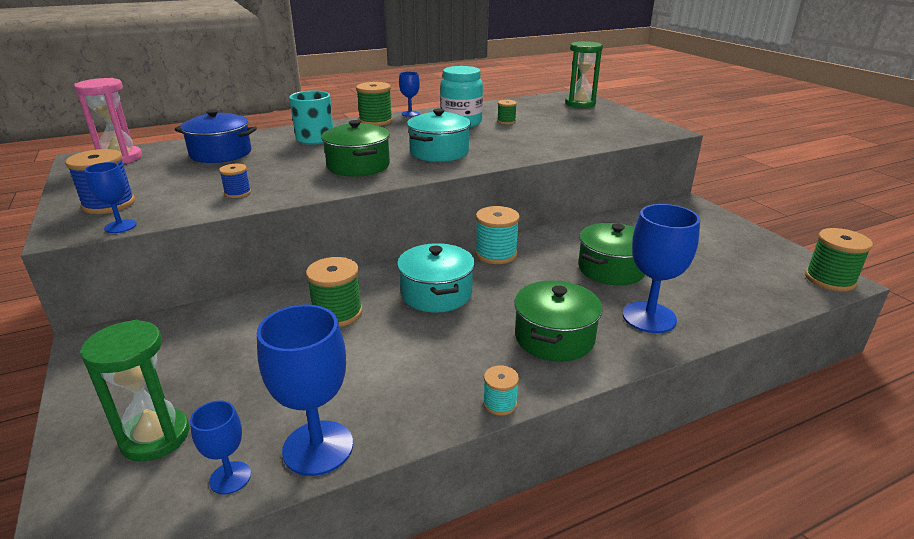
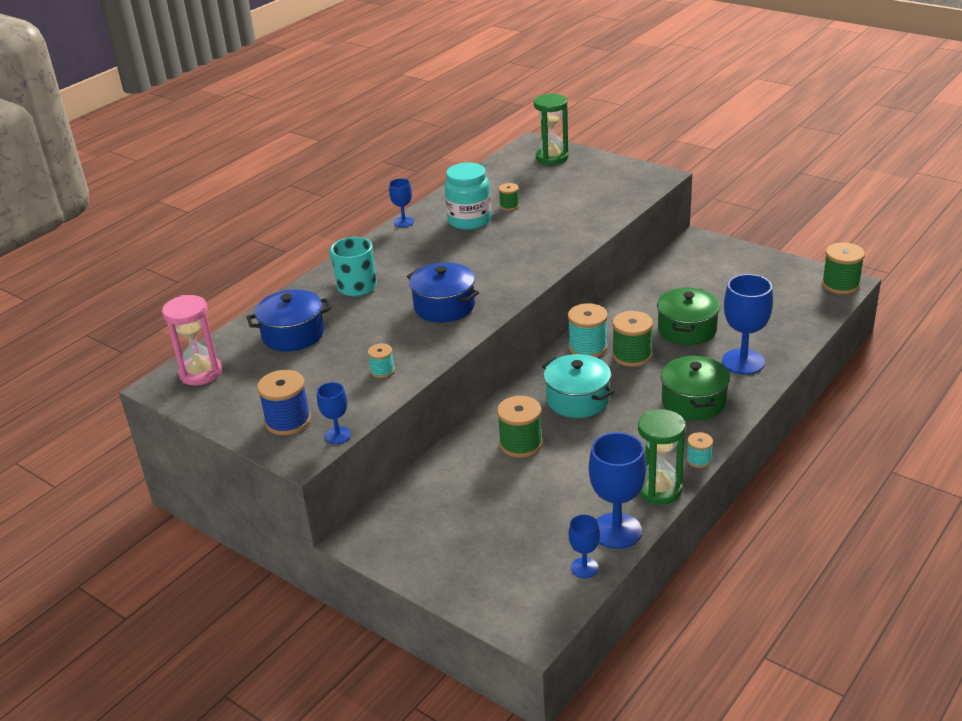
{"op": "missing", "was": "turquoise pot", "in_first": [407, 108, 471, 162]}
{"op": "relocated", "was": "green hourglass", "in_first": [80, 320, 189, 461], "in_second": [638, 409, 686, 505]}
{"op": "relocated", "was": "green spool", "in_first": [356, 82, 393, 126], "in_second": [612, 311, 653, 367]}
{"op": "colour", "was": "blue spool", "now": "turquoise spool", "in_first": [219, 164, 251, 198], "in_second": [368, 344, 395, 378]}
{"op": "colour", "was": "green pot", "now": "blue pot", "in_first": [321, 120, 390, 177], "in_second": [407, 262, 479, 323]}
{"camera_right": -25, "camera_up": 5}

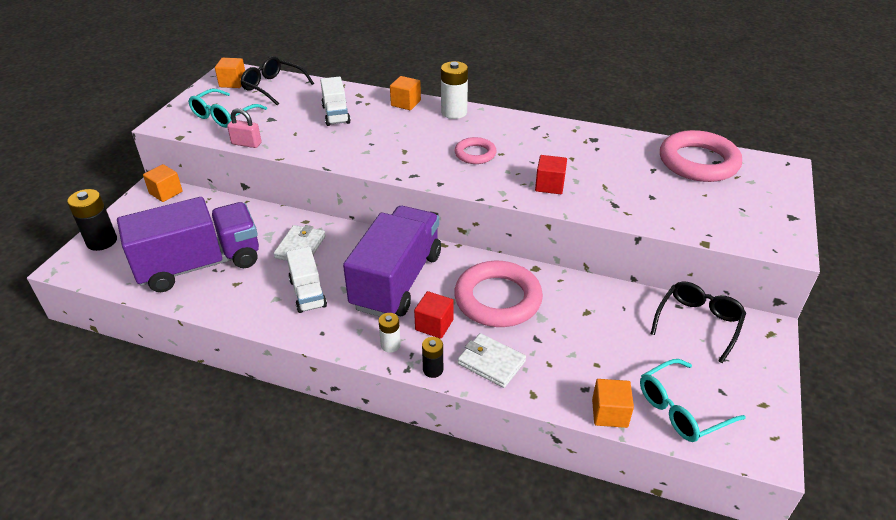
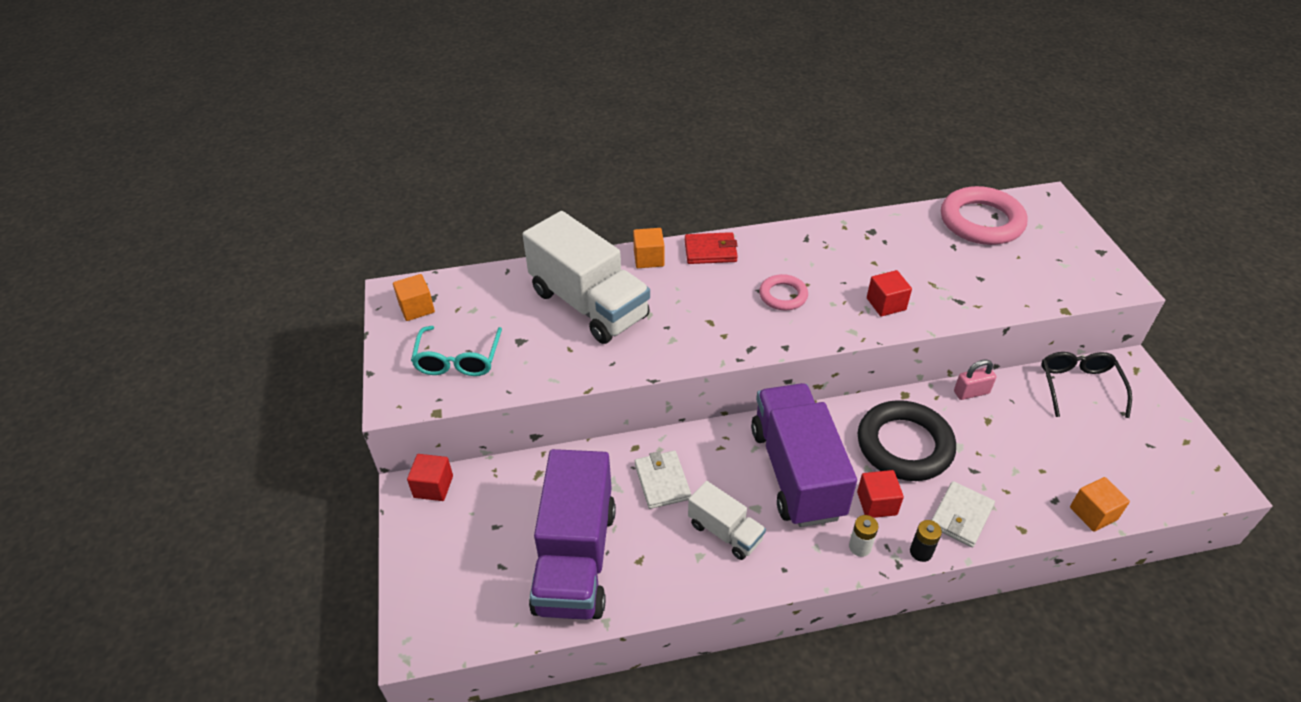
{"op": "missing", "was": "black battery", "in_first": [67, 189, 117, 251]}
{"op": "missing", "was": "black glasses", "in_first": [240, 56, 314, 106]}
{"op": "missing", "was": "turquoise glasses", "in_first": [640, 359, 746, 442]}
{"op": "relocated", "was": "pink padlock", "in_first": [227, 108, 262, 148], "in_second": [954, 360, 996, 400]}
{"op": "exchanged", "was": "white battery", "now": "red wallet", "in_first": [441, 61, 468, 119], "in_second": [685, 232, 738, 264]}
{"op": "colour", "was": "orange cube", "now": "red cube", "in_first": [143, 164, 183, 202], "in_second": [407, 454, 453, 501]}
{"op": "colour", "was": "pink ring", "now": "black ring", "in_first": [454, 261, 543, 327], "in_second": [858, 400, 956, 481]}
{"op": "spun", "was": "purple truck", "in_first": [117, 197, 259, 292], "in_second": [529, 449, 616, 620], "clockwise": 150}
{"op": "spun", "was": "white wallet", "in_first": [458, 333, 526, 388], "in_second": [932, 481, 995, 547], "clockwise": -60}
{"op": "size", "was": "white truck", "in_first": [320, 76, 351, 126], "in_second": [523, 211, 650, 344], "ratio": 1.97}
{"camera_right": -30, "camera_up": 5}

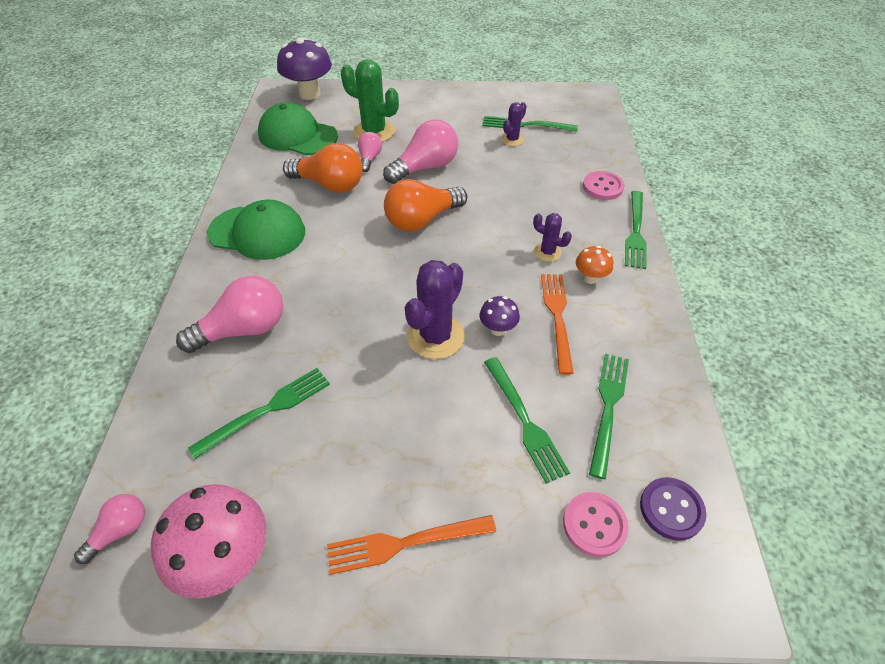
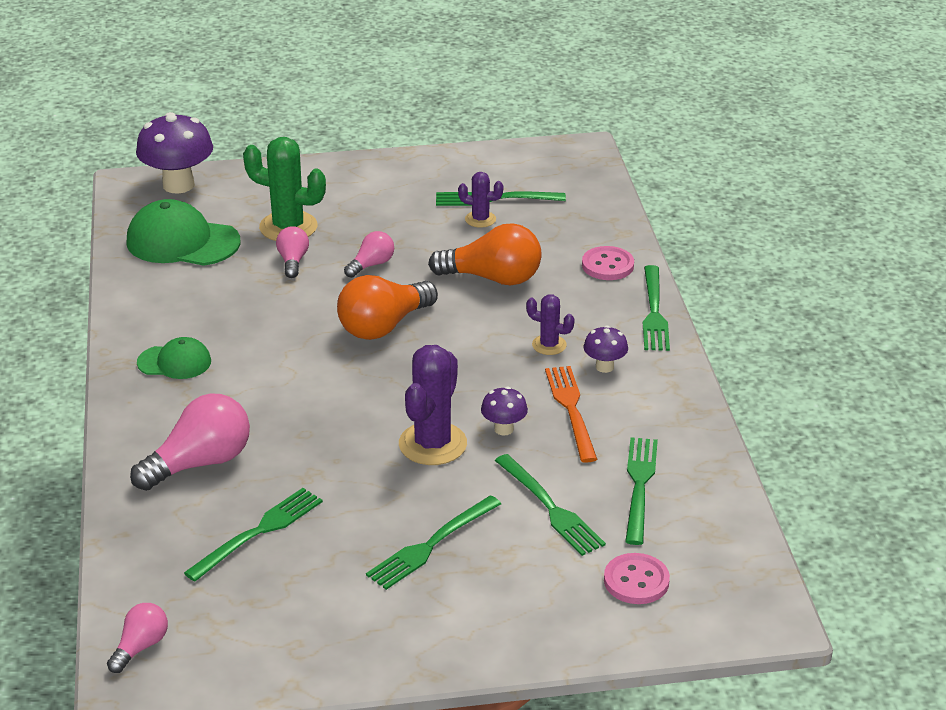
{"op": "missing", "was": "pink mushroom", "in_first": [151, 484, 267, 599]}
{"op": "missing", "was": "orange fork", "in_first": [327, 515, 496, 575]}
{"op": "missing", "was": "purple button", "in_first": [640, 477, 706, 541]}
{"op": "appeared", "now": "green fork", "in_second": [366, 495, 501, 590]}
{"op": "relocated", "was": "orange light bulb", "in_first": [283, 143, 363, 193], "in_second": [428, 223, 542, 285]}
{"op": "colour", "was": "orange mushroom", "now": "purple mushroom", "in_first": [576, 246, 613, 284], "in_second": [584, 325, 628, 373]}
{"op": "spun", "was": "purple cactus", "in_first": [501, 102, 527, 146], "in_second": [458, 172, 503, 228], "clockwise": 75}
{"op": "size", "was": "green cap", "in_first": [207, 199, 305, 260], "in_second": [137, 337, 211, 379], "ratio": 0.58}
{"op": "size", "was": "pink light bulb", "in_first": [383, 120, 458, 184], "in_second": [344, 231, 394, 278], "ratio": 0.54}
{"camera_right": -10, "camera_up": -15}

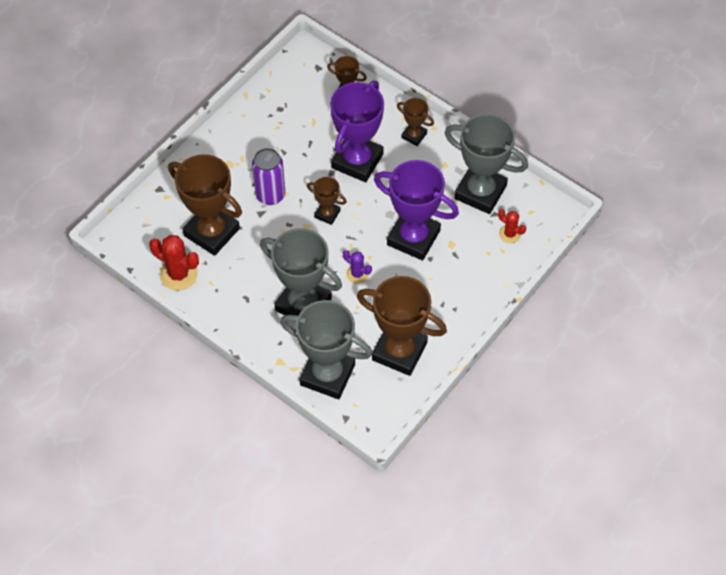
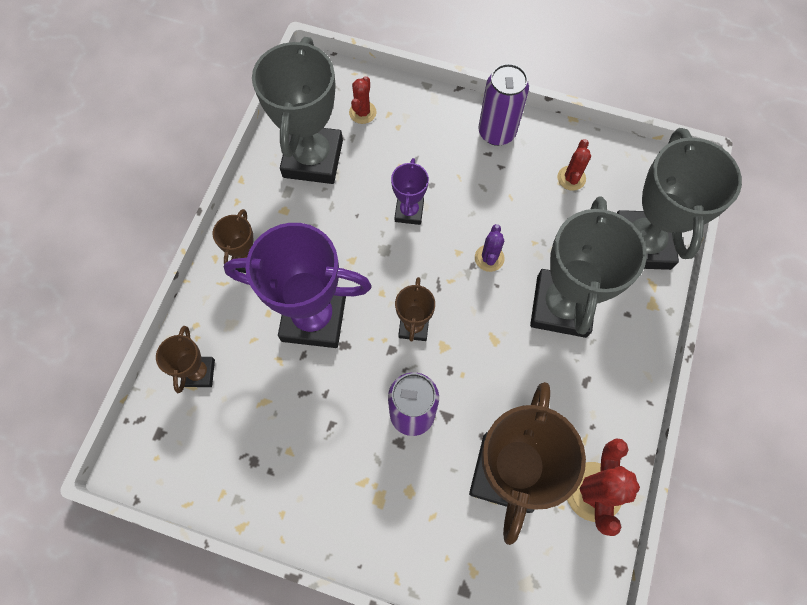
{"op": "appeared", "now": "purple can", "in_second": [478, 64, 529, 146]}
{"op": "exchanged", "was": "brown trophy", "now": "red cactus", "in_first": [357, 276, 447, 376], "in_second": [558, 139, 591, 191]}
{"op": "size", "was": "purple trophy", "in_first": [374, 160, 459, 260], "in_second": [391, 158, 429, 225], "ratio": 0.49}
{"camera_right": -110, "camera_up": 10}

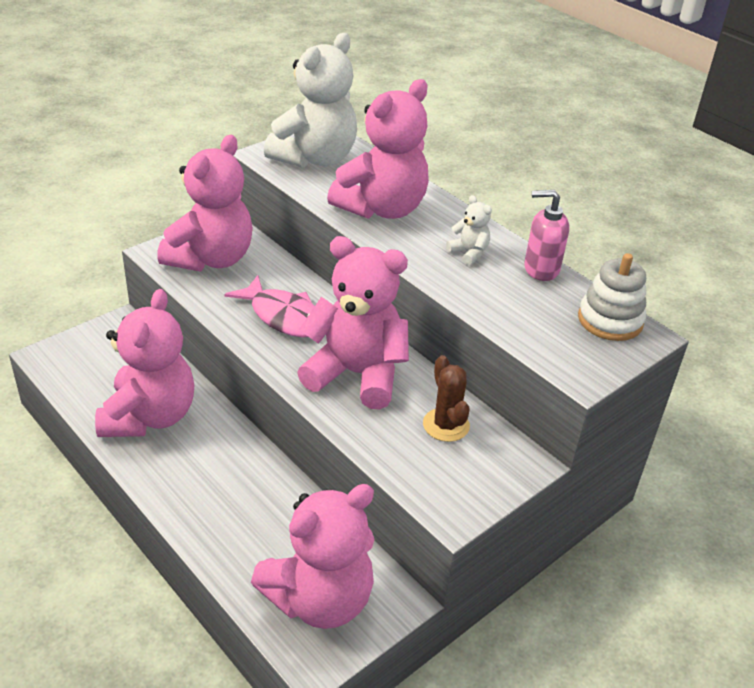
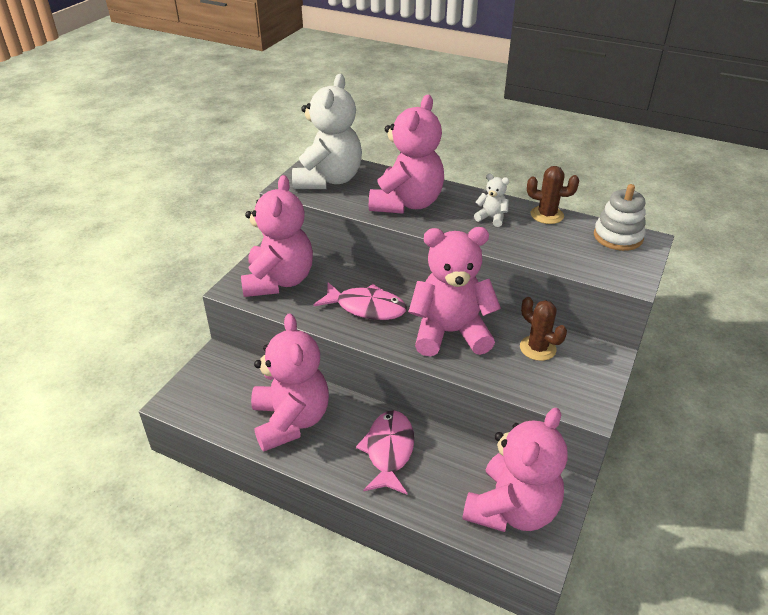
{"op": "appeared", "now": "pink fish", "in_second": [356, 410, 414, 495]}
{"op": "exchanged", "was": "pink soap dispenser", "now": "brown cactus", "in_first": [524, 190, 569, 281], "in_second": [527, 166, 579, 224]}
{"camera_right": -20, "camera_up": 0}

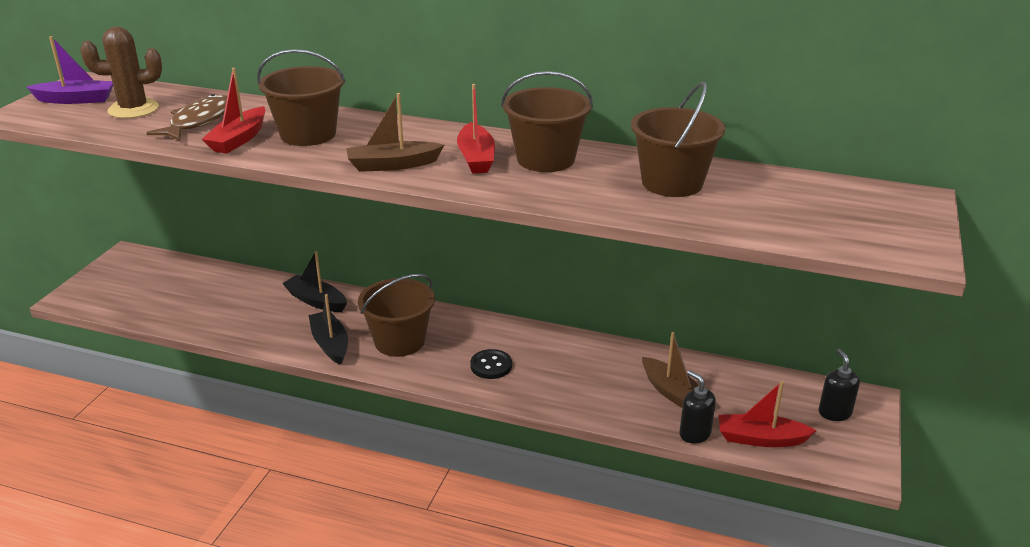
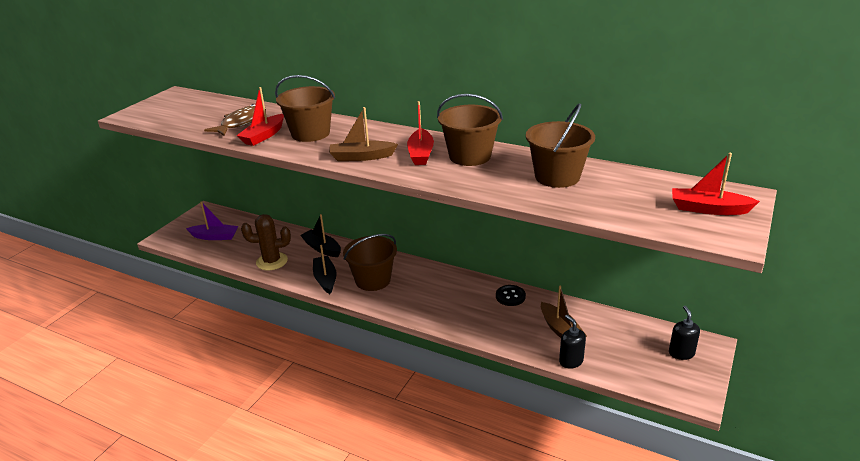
{"op": "relocated", "was": "purple boat", "in_first": [26, 36, 113, 104], "in_second": [186, 202, 238, 240]}
{"op": "relocated", "was": "brown cactus", "in_first": [80, 27, 162, 119], "in_second": [241, 214, 291, 270]}
{"op": "relocated", "was": "black button", "in_first": [470, 349, 512, 379], "in_second": [496, 285, 526, 306]}
{"op": "relocated", "was": "red boat", "in_first": [719, 381, 817, 447], "in_second": [672, 153, 760, 215]}
{"camera_right": 10, "camera_up": 0}

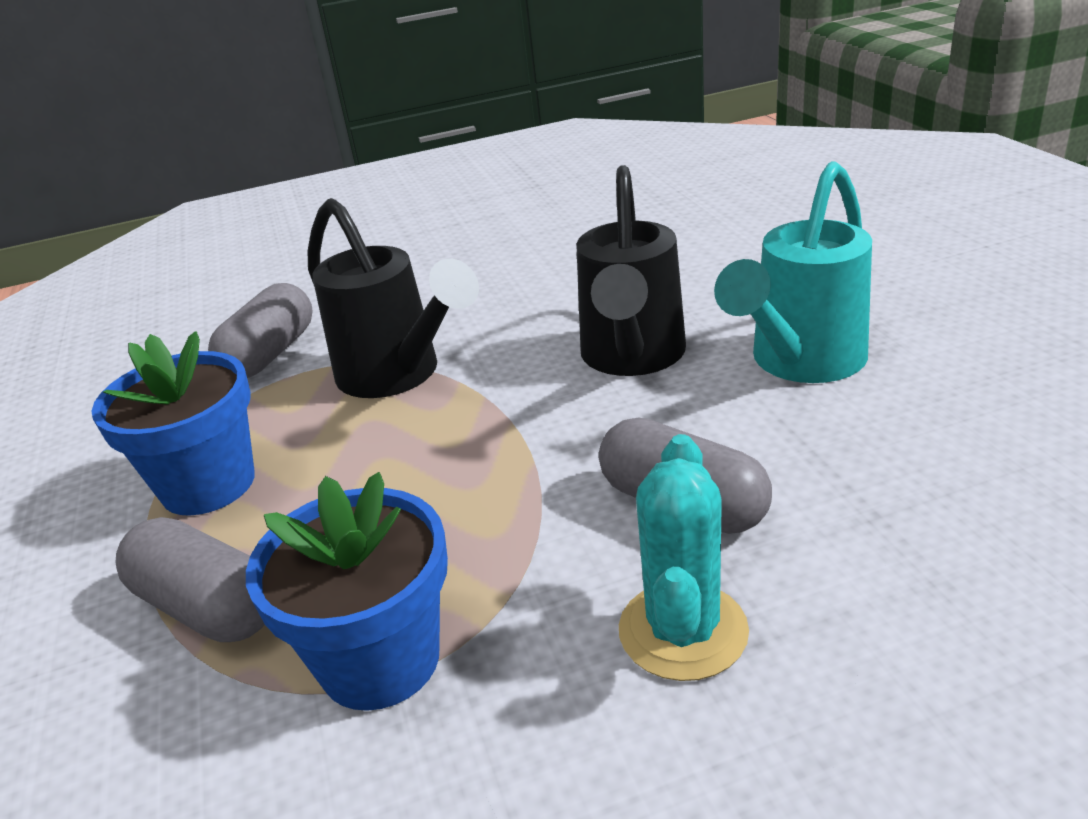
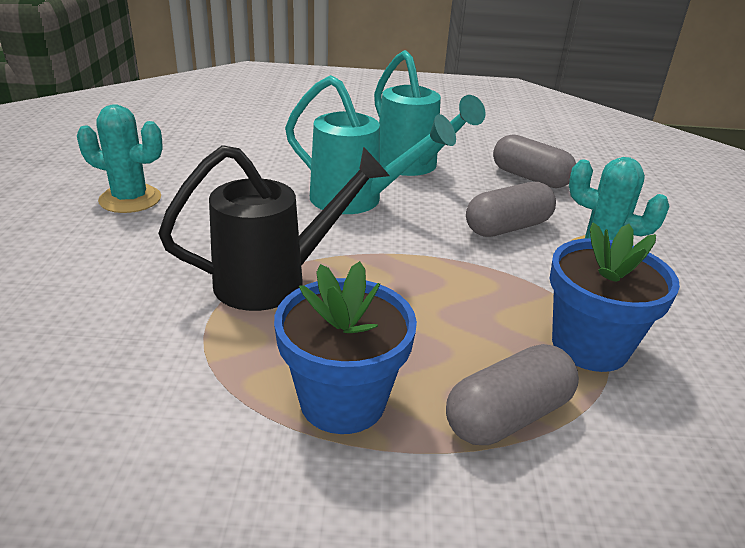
{"op": "appeared", "now": "turquoise cactus", "in_second": [77, 105, 163, 213]}
{"op": "relocated", "was": "grey capsule", "in_first": [208, 283, 313, 378], "in_second": [493, 134, 576, 188]}
{"op": "colour", "was": "black watering can", "now": "turquoise watering can", "in_first": [576, 165, 686, 376], "in_second": [285, 75, 456, 214]}
{"camera_right": -75, "camera_up": 0}

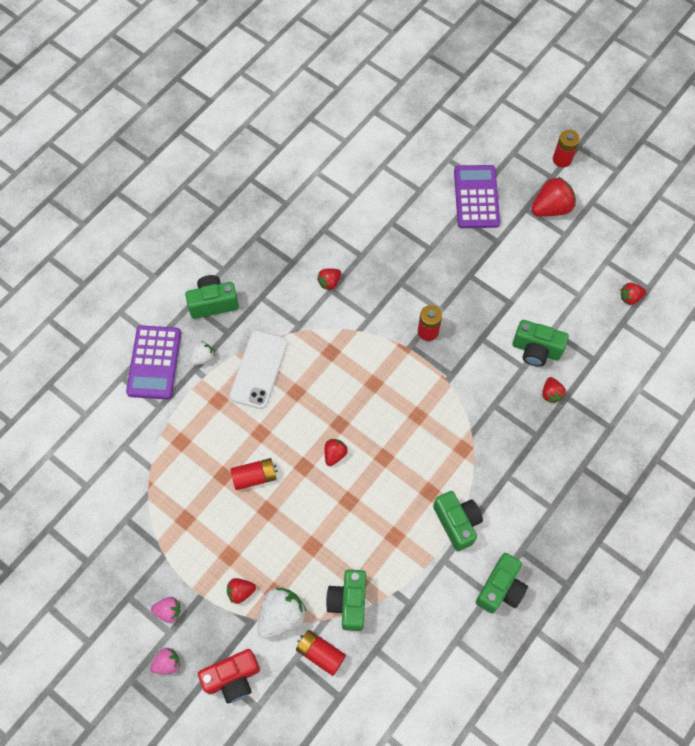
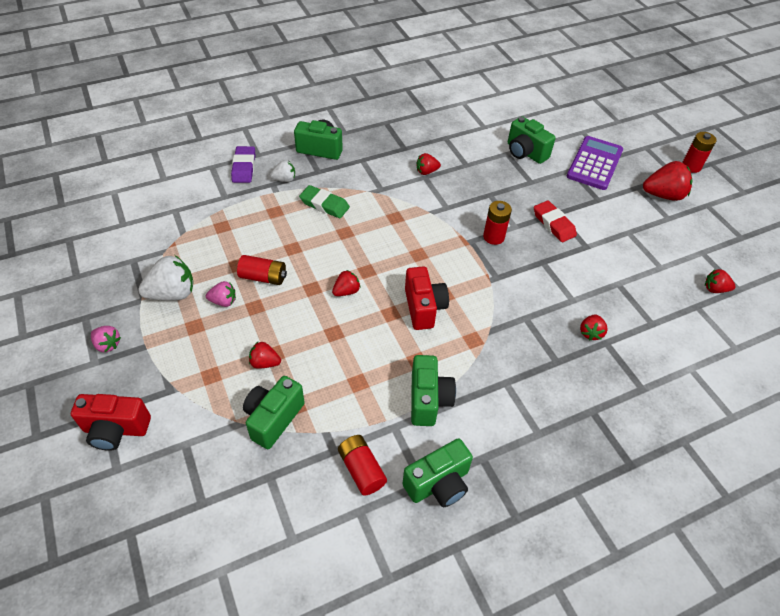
{"op": "appeared", "now": "red camera", "in_second": [405, 266, 449, 330]}
{"op": "appeared", "now": "red eraser", "in_second": [534, 200, 577, 242]}
{"op": "relocated", "was": "pink strawberry", "in_first": [150, 648, 180, 674], "in_second": [206, 281, 236, 307]}
{"op": "relocated", "was": "red strawberry", "in_first": [227, 578, 256, 604], "in_second": [249, 342, 281, 369]}
{"op": "relocated", "was": "white strawberry", "in_first": [257, 587, 307, 639], "in_second": [138, 255, 193, 301]}
{"op": "relocated", "was": "red battery", "in_first": [296, 630, 346, 676], "in_second": [338, 435, 387, 496]}
{"op": "relocated", "was": "green camera", "in_first": [512, 320, 569, 367], "in_second": [508, 116, 556, 164]}
{"op": "exchanged", "was": "purple calculator", "now": "purple eraser", "in_first": [126, 325, 181, 399], "in_second": [231, 146, 255, 183]}
{"op": "exchanged", "was": "white phone", "now": "green eraser", "in_first": [230, 331, 288, 409], "in_second": [299, 185, 350, 218]}
{"camera_right": 25, "camera_up": -15}

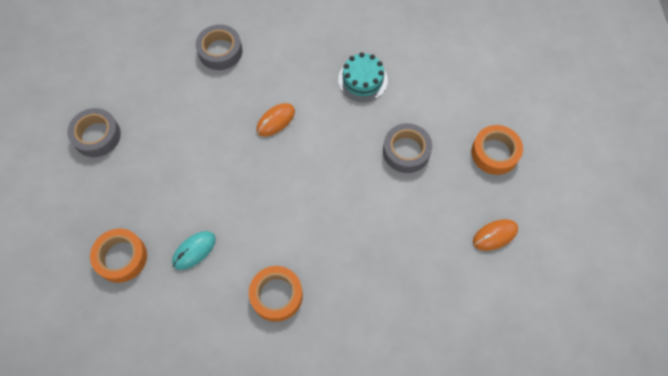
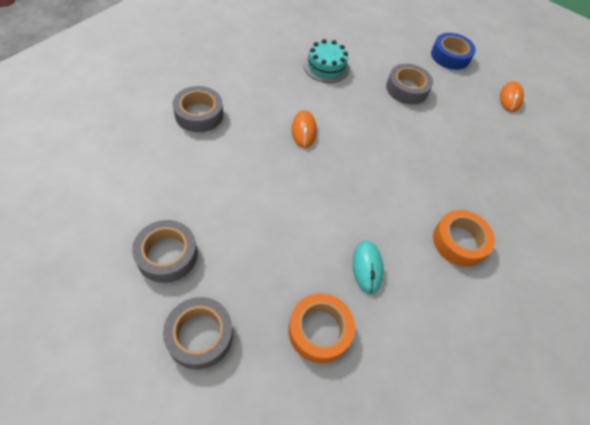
{"op": "appeared", "now": "grey tape", "in_second": [163, 297, 233, 369]}
{"op": "colour", "was": "orange tape", "now": "blue tape", "in_first": [471, 125, 523, 175], "in_second": [431, 33, 476, 70]}
{"camera_right": -55, "camera_up": -10}

